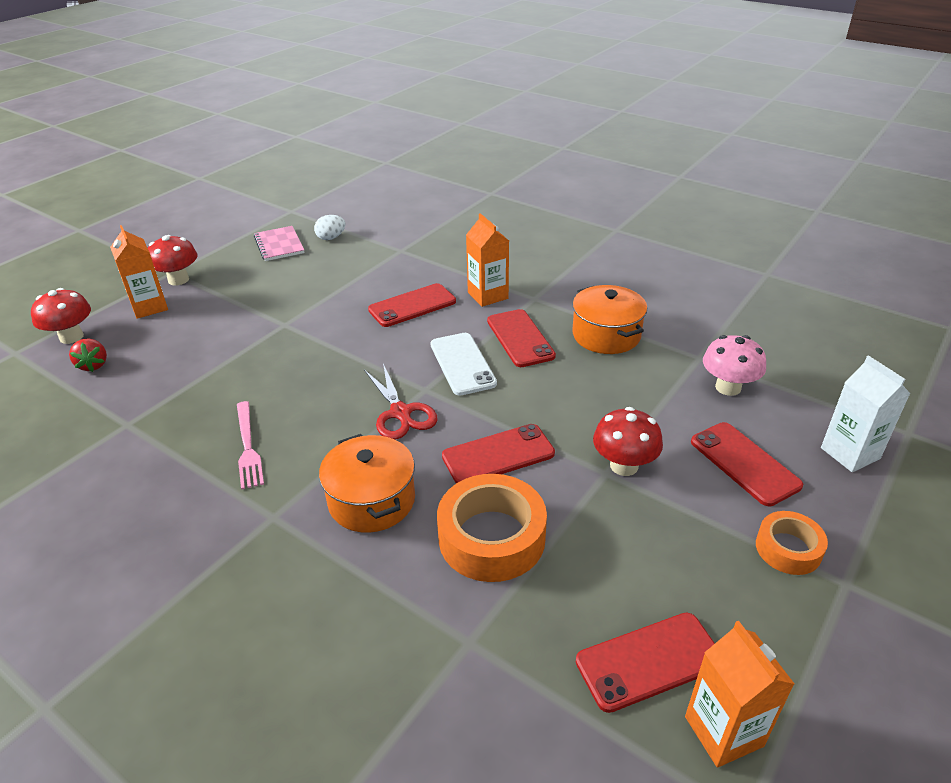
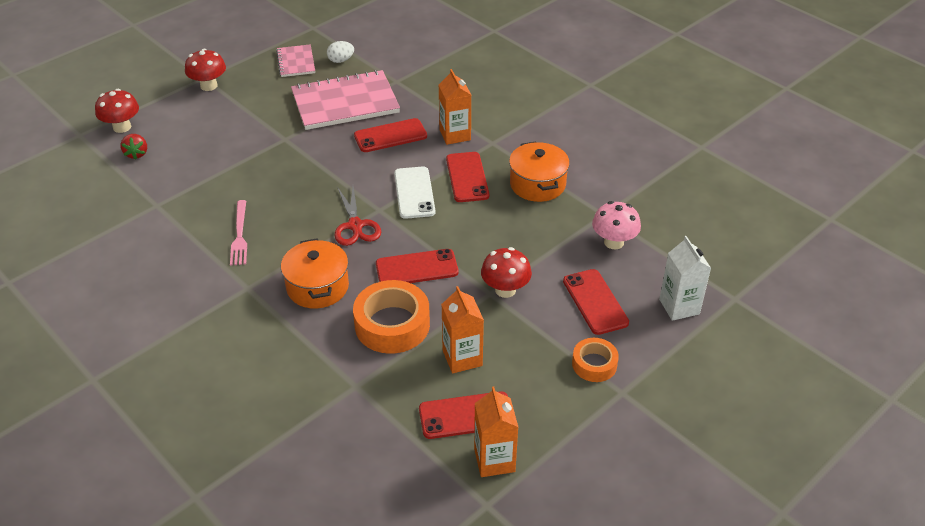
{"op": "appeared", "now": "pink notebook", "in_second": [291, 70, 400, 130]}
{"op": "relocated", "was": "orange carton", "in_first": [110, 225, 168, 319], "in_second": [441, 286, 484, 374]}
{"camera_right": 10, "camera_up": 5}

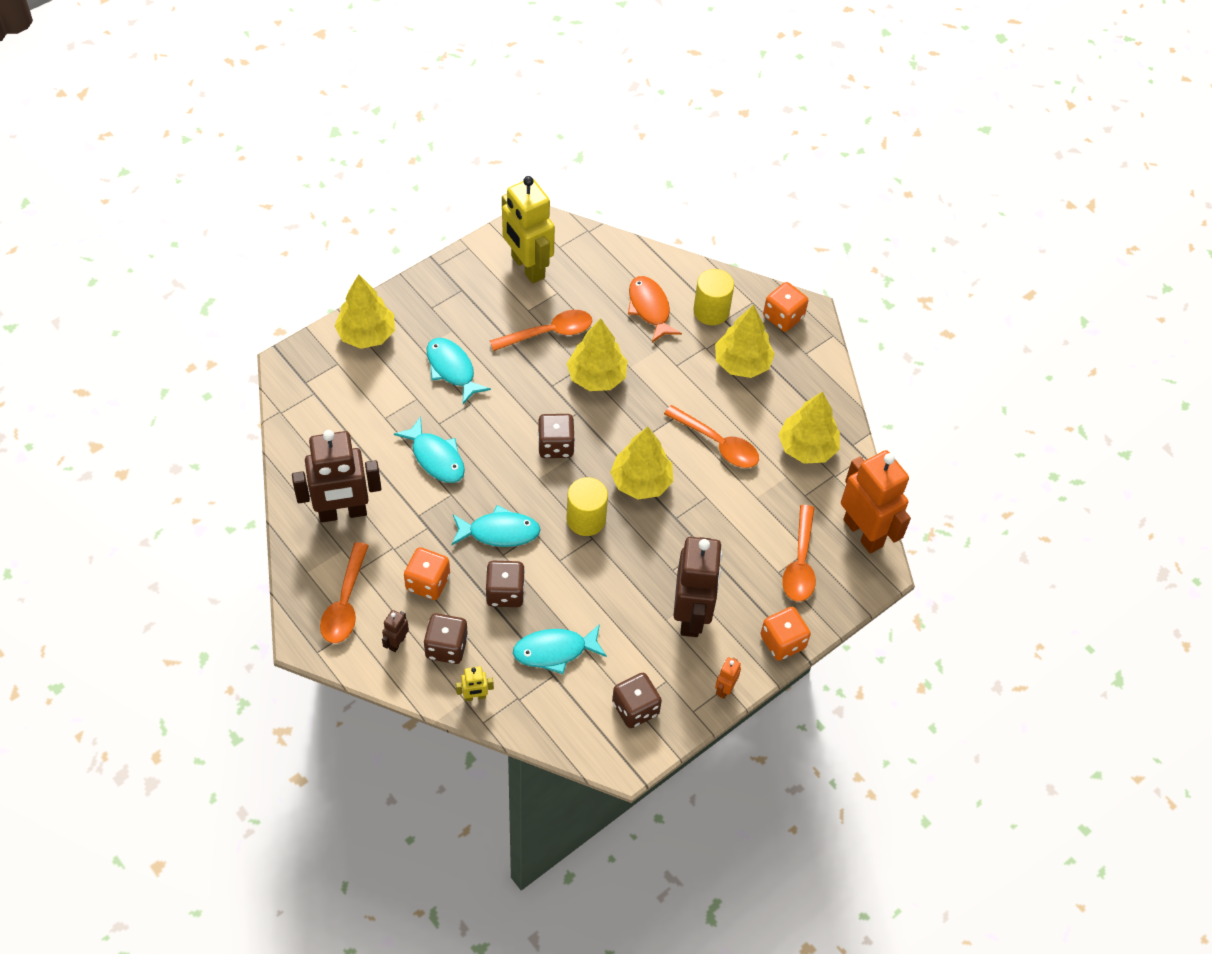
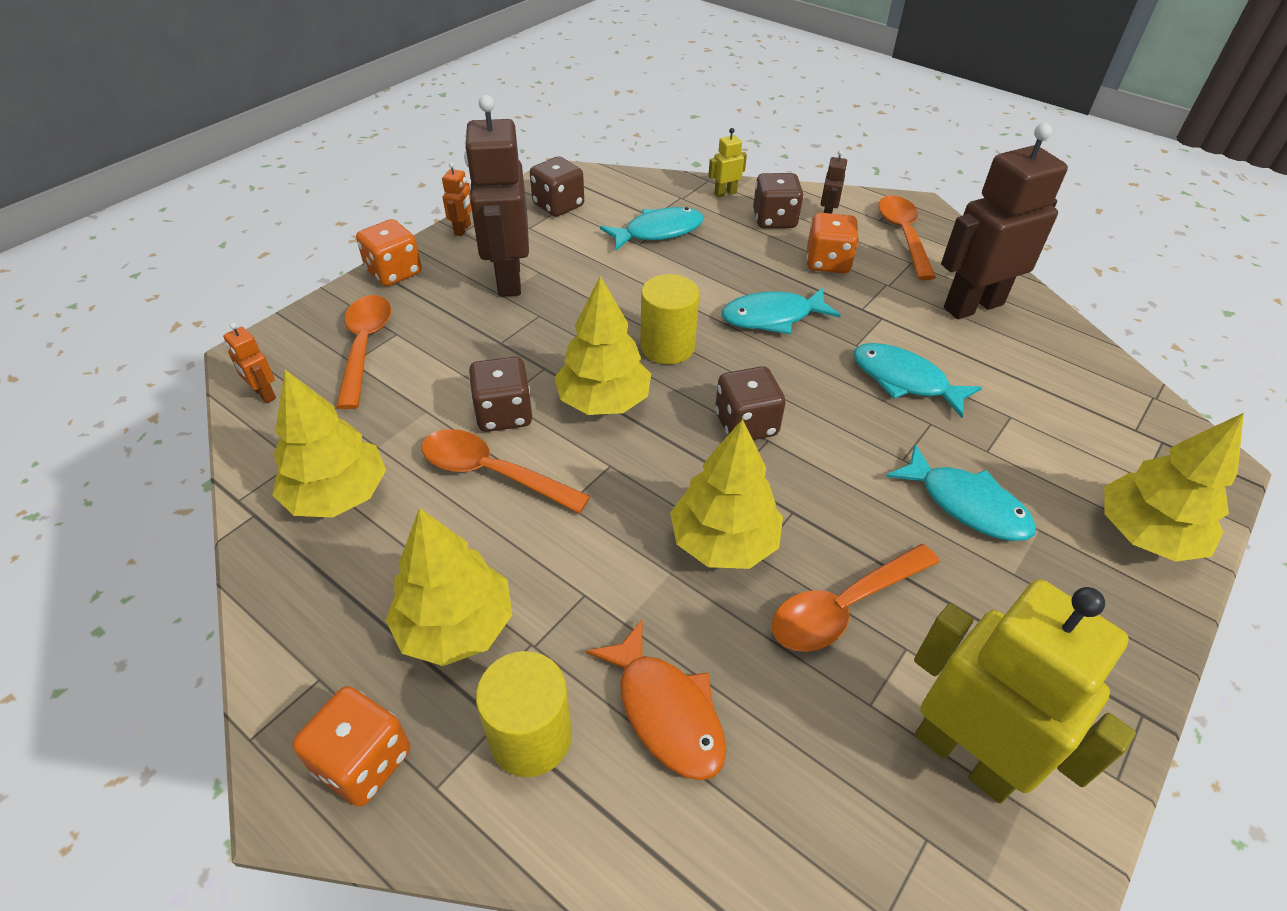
{"op": "relocated", "was": "brown dice", "in_first": [486, 561, 525, 607], "in_second": [469, 357, 532, 432]}
{"op": "size", "was": "orange robot", "in_first": [841, 450, 911, 554], "in_second": [223, 322, 276, 403], "ratio": 0.42}
{"camera_right": 170, "camera_up": -10}

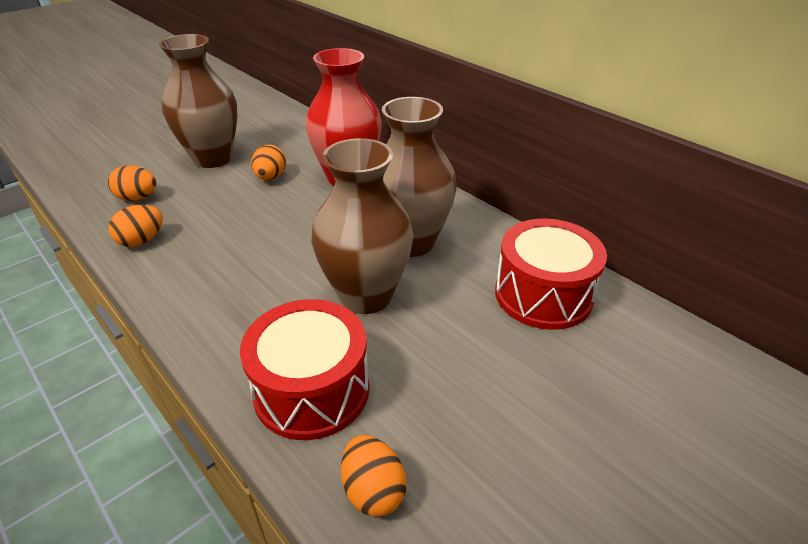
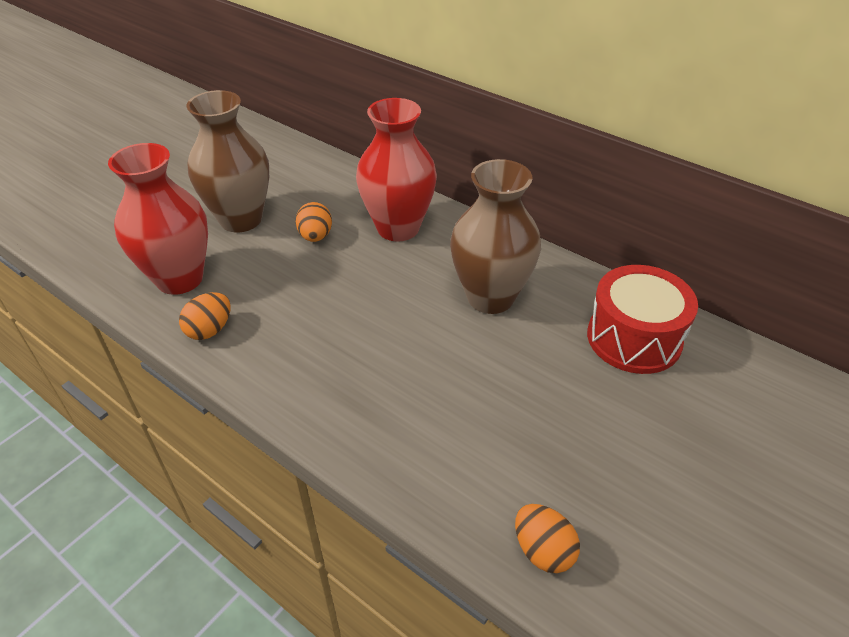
{"op": "missing", "was": "red drum", "in_first": [240, 299, 369, 440]}
{"op": "missing", "was": "brown vase", "in_first": [311, 138, 414, 314]}
{"op": "exchanged", "was": "orange egg", "now": "red vase", "in_first": [108, 165, 156, 201], "in_second": [108, 143, 208, 295]}
{"camera_right": -10, "camera_up": 5}

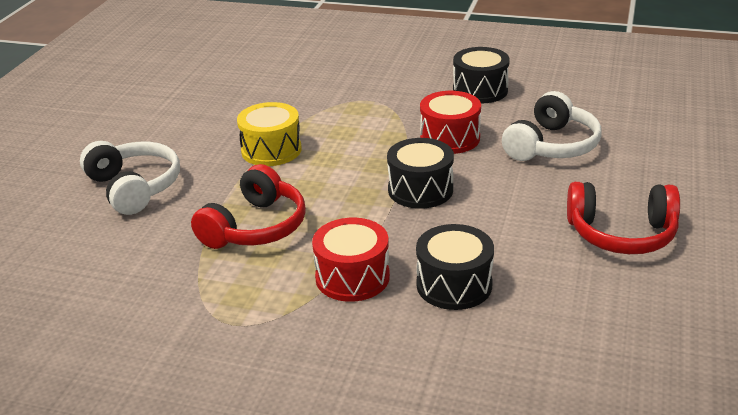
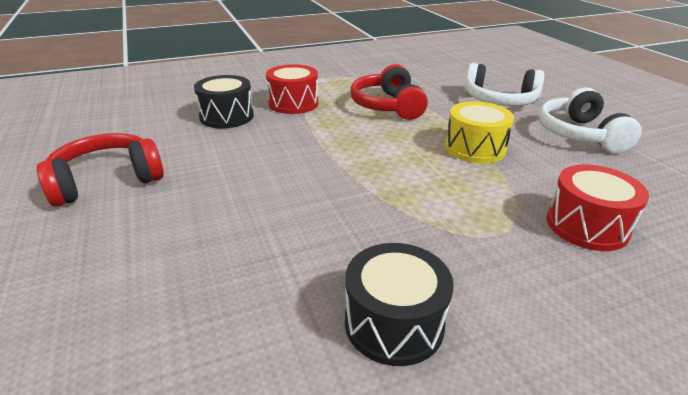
{"op": "missing", "was": "black drum", "in_first": [387, 138, 454, 209]}
{"op": "relocated", "was": "red drum", "in_first": [420, 91, 481, 154], "in_second": [547, 165, 649, 251]}
{"op": "relocated", "was": "white headphones", "in_first": [502, 91, 601, 161], "in_second": [539, 87, 642, 153]}
{"camera_right": 140, "camera_up": 0}

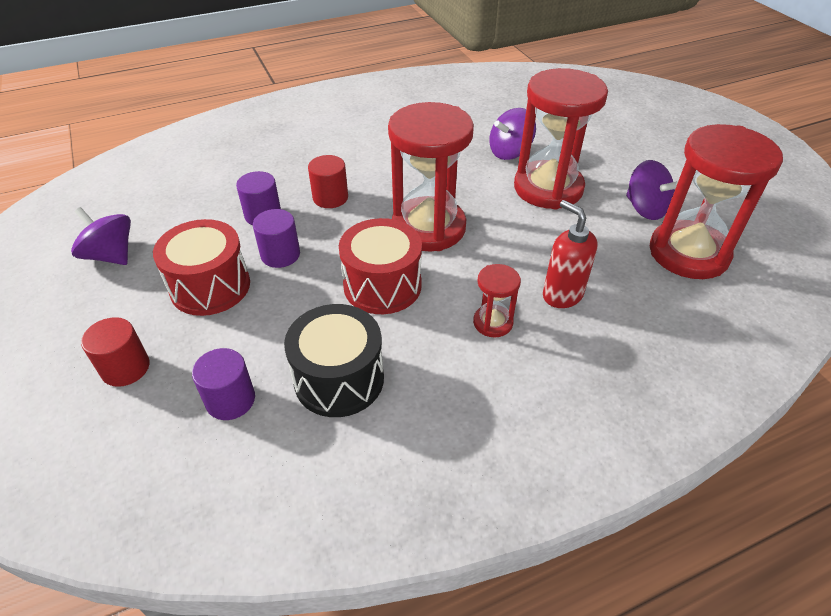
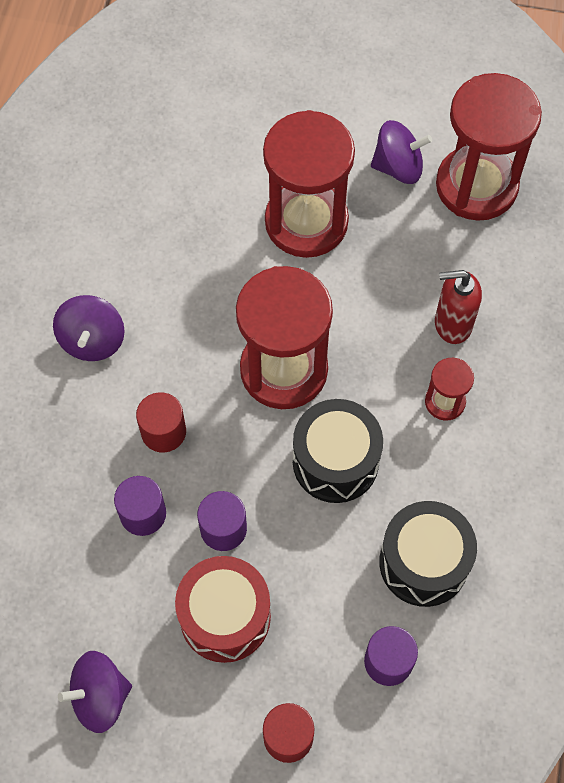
{"op": "relocated", "was": "purple spinning top", "in_first": [489, 108, 536, 160], "in_second": [53, 295, 125, 361]}
{"op": "colour", "was": "red drum", "now": "black drum", "in_first": [339, 218, 422, 314], "in_second": [293, 399, 383, 503]}
{"camera_right": -55, "camera_up": 20}

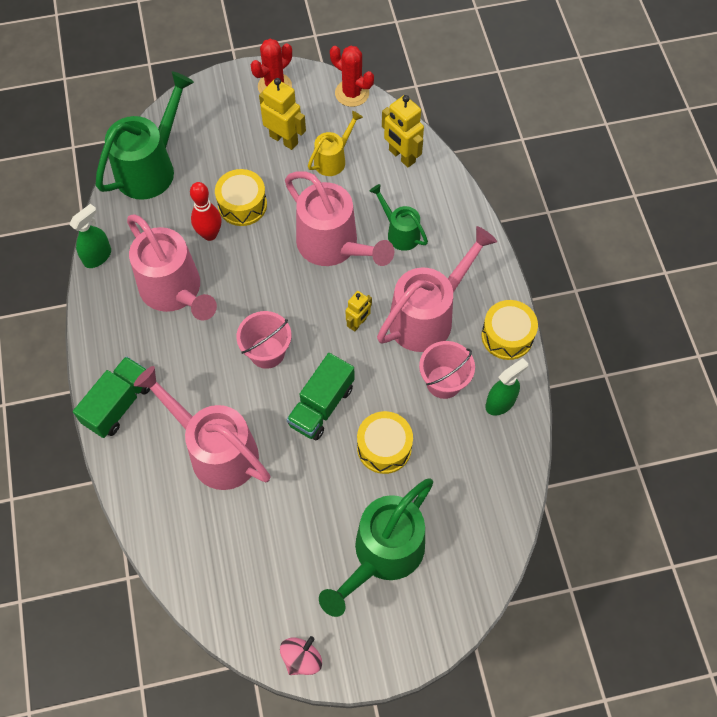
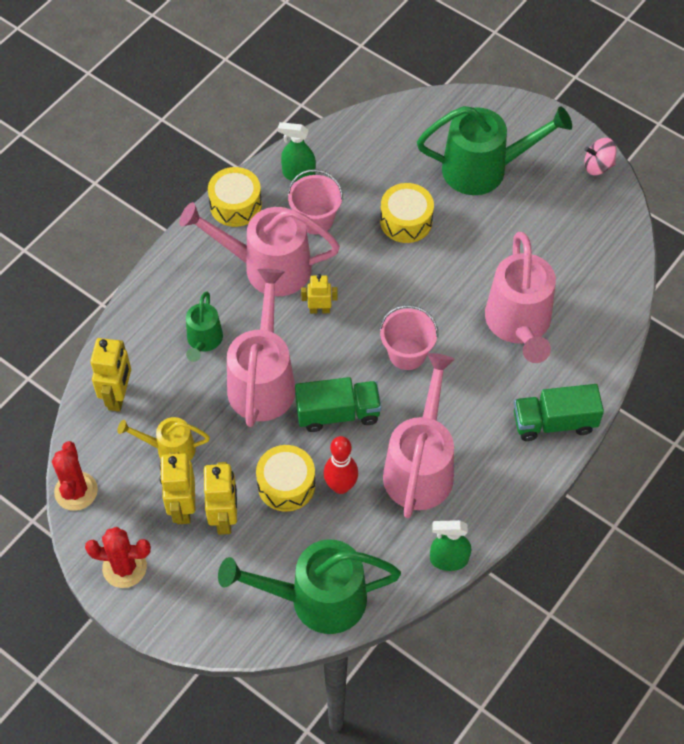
{"op": "appeared", "now": "yellow robot", "in_second": [204, 462, 237, 535]}
{"op": "relocated", "was": "green truck", "in_first": [287, 353, 354, 440], "in_second": [295, 377, 381, 432]}
{"camera_right": -130, "camera_up": -5}

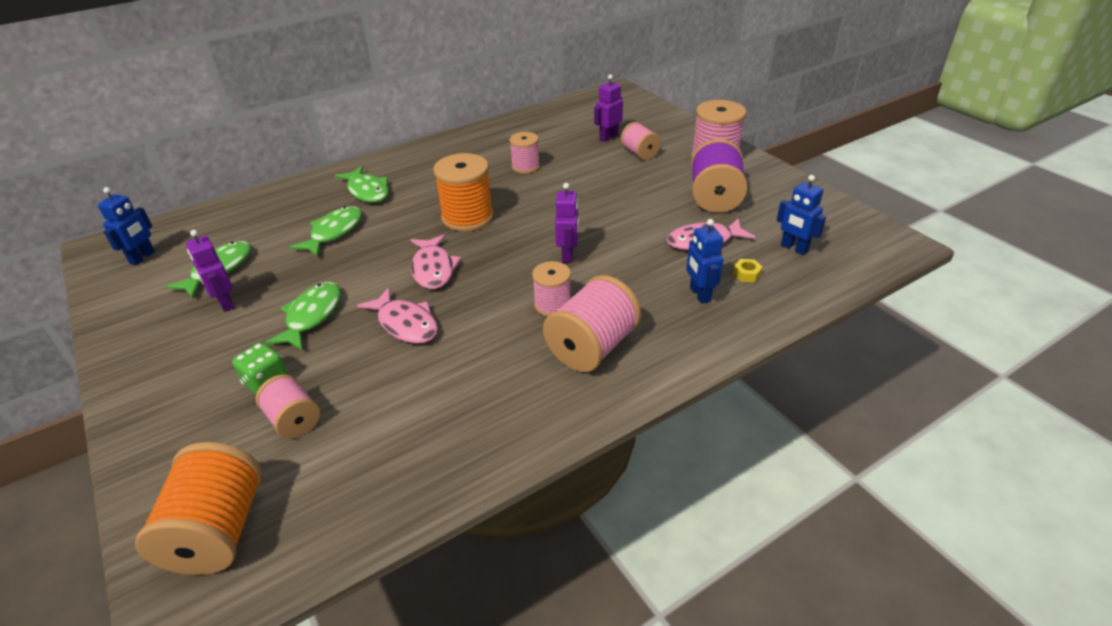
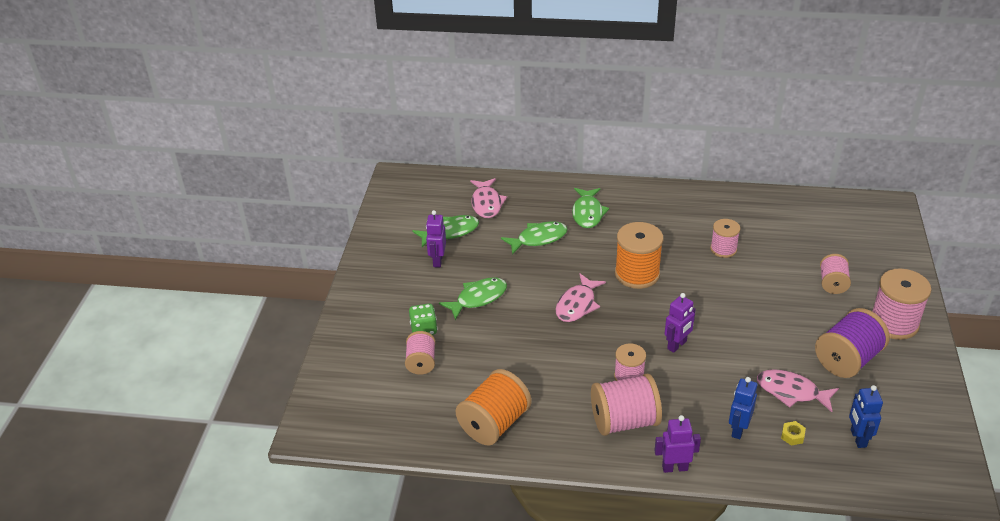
{"op": "missing", "was": "blue robot", "in_first": [98, 187, 155, 265]}
{"op": "relocated", "was": "orange spool", "in_first": [135, 442, 263, 575], "in_second": [456, 369, 532, 446]}
{"op": "relocated", "was": "pink fish", "in_first": [357, 287, 438, 344], "in_second": [470, 178, 507, 218]}
{"op": "relocated", "was": "purple robot", "in_first": [594, 74, 623, 142], "in_second": [654, 415, 701, 473]}
{"camera_right": 40, "camera_up": 0}

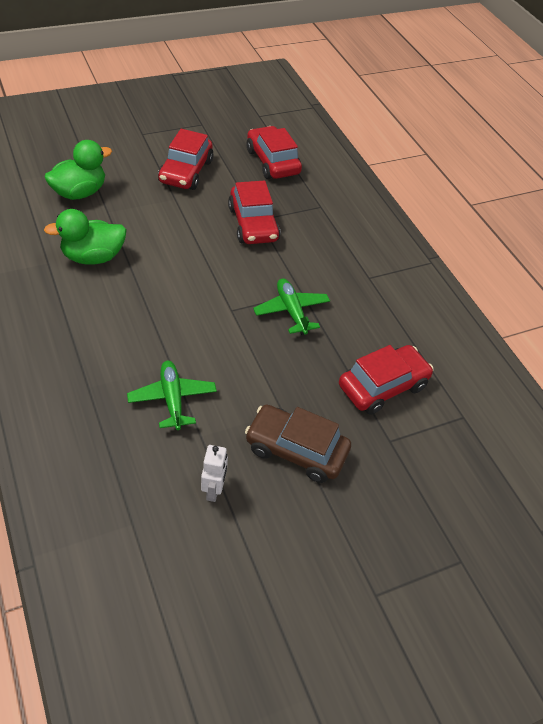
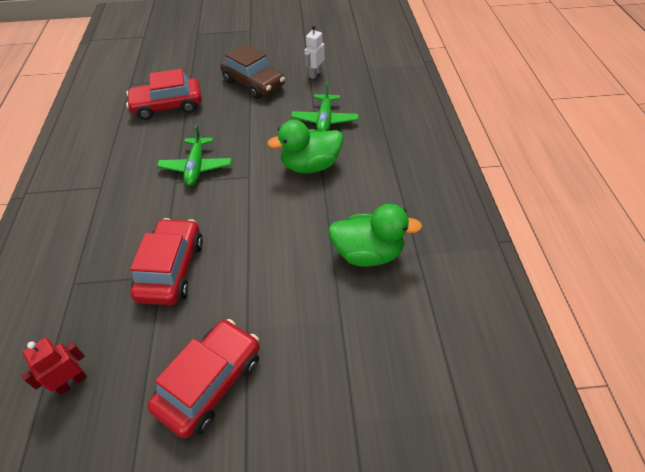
{"op": "relocated", "was": "green duck", "in_first": [44, 140, 112, 200], "in_second": [267, 120, 343, 173]}
{"op": "exchanged", "was": "red car", "now": "red robot", "in_first": [247, 126, 302, 179], "in_second": [21, 337, 87, 395]}
{"camera_right": -155, "camera_up": 0}

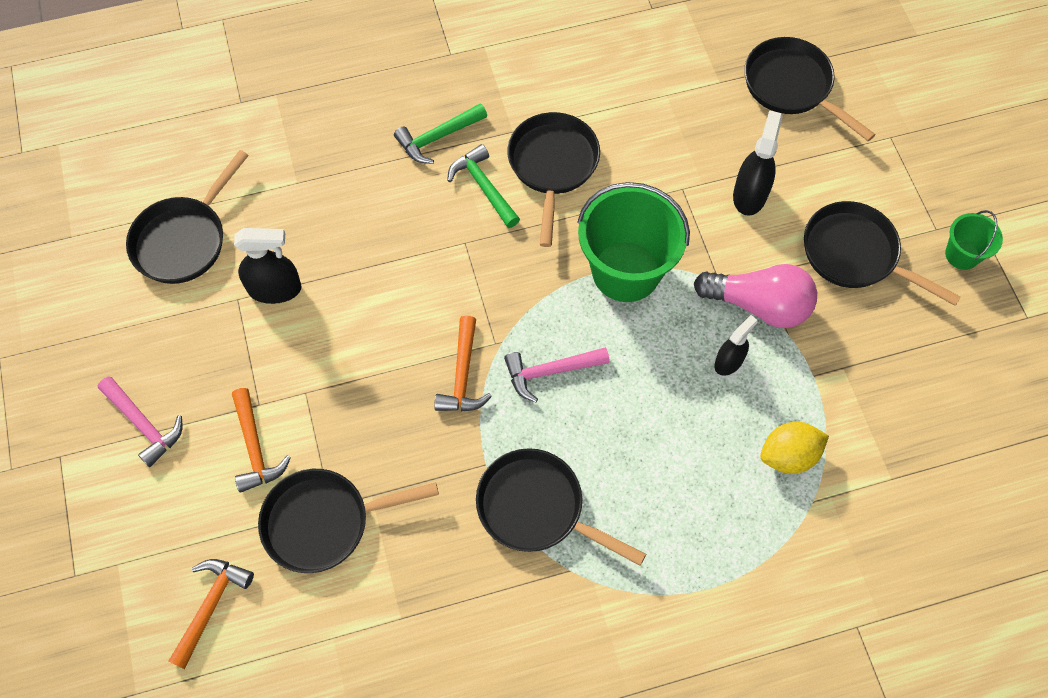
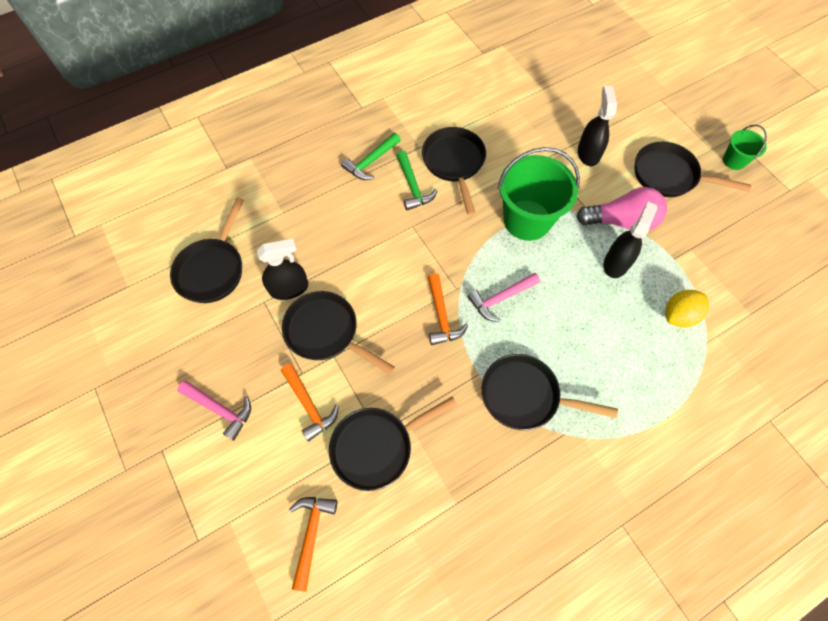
{"op": "relocated", "was": "black pan", "in_first": [744, 37, 876, 141], "in_second": [282, 291, 395, 375]}
{"op": "spun", "was": "green hammer", "in_first": [447, 144, 520, 228], "in_second": [397, 151, 437, 210], "clockwise": -150}
{"op": "size", "was": "black spray bottle", "in_first": [714, 315, 758, 376], "in_second": [604, 202, 657, 278], "ratio": 1.51}
{"camera_right": -15, "camera_up": 0}

